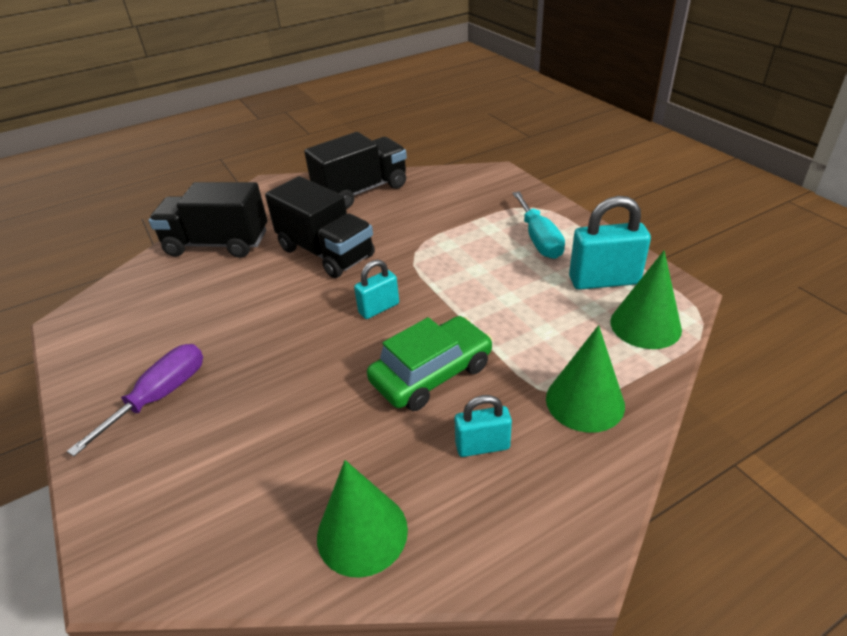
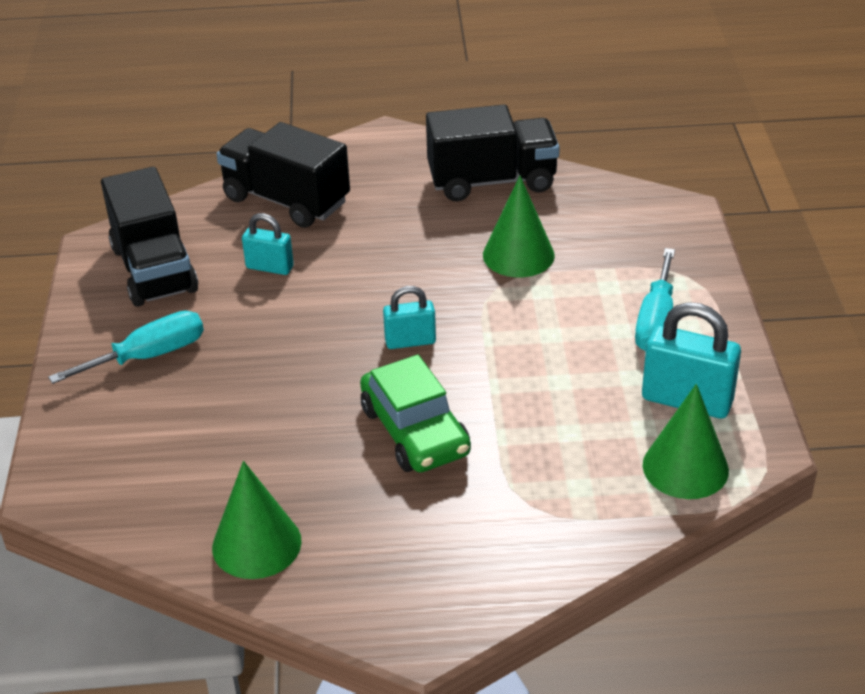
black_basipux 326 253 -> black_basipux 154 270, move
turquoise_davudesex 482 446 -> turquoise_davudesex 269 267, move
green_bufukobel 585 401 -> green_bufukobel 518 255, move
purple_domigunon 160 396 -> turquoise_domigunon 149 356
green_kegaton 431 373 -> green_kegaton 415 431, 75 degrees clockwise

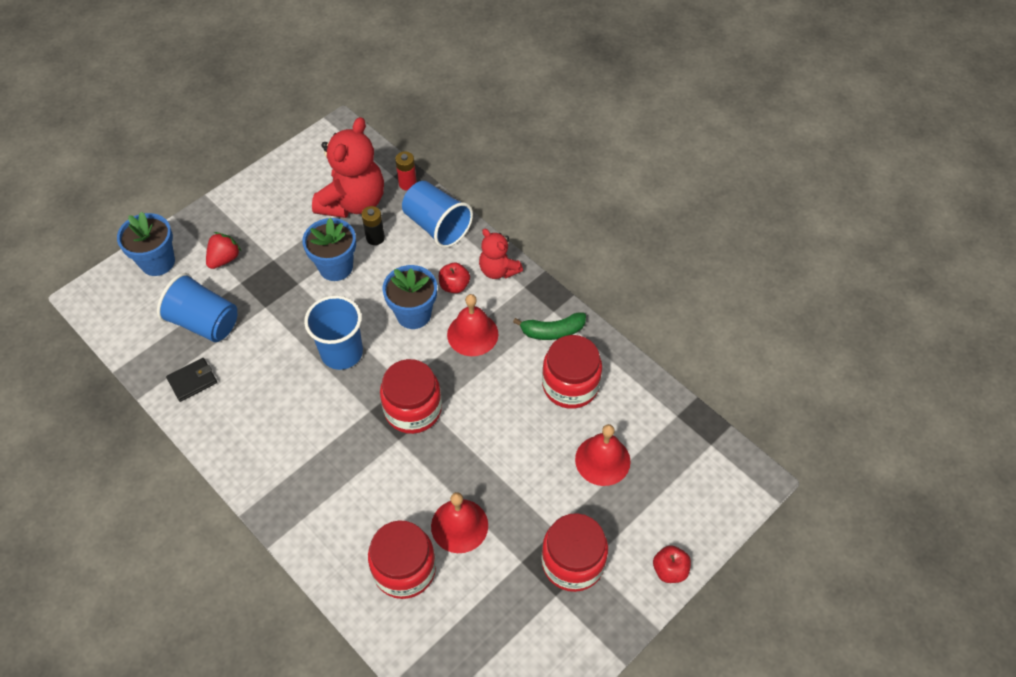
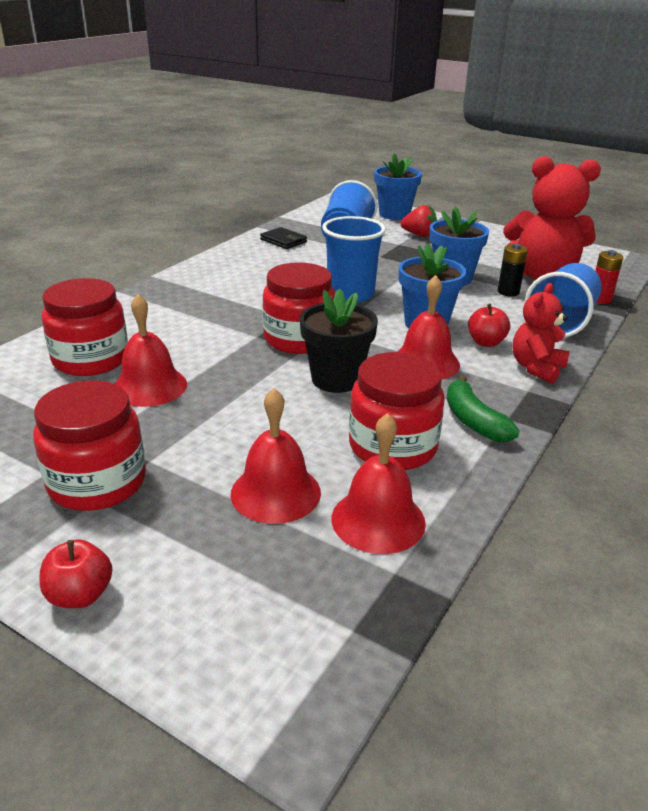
none -> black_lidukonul 336 379
none -> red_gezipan 378 520

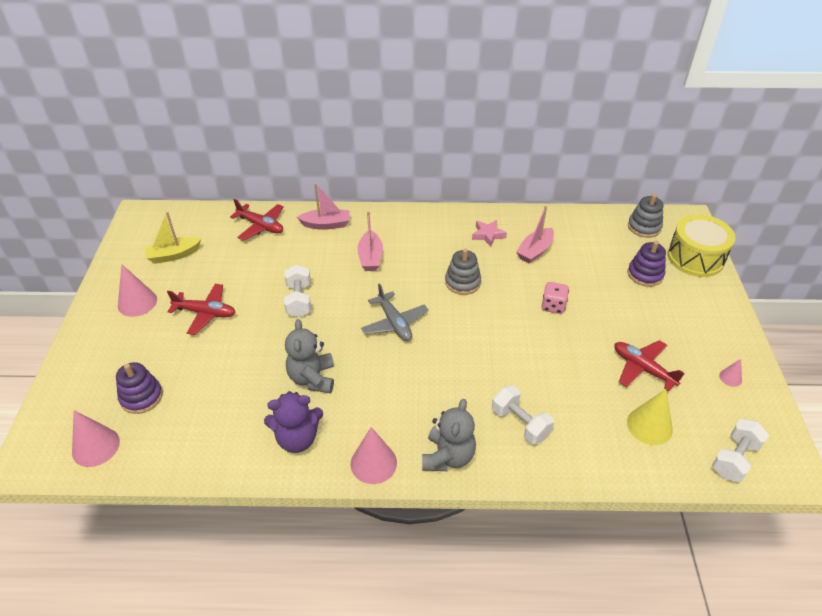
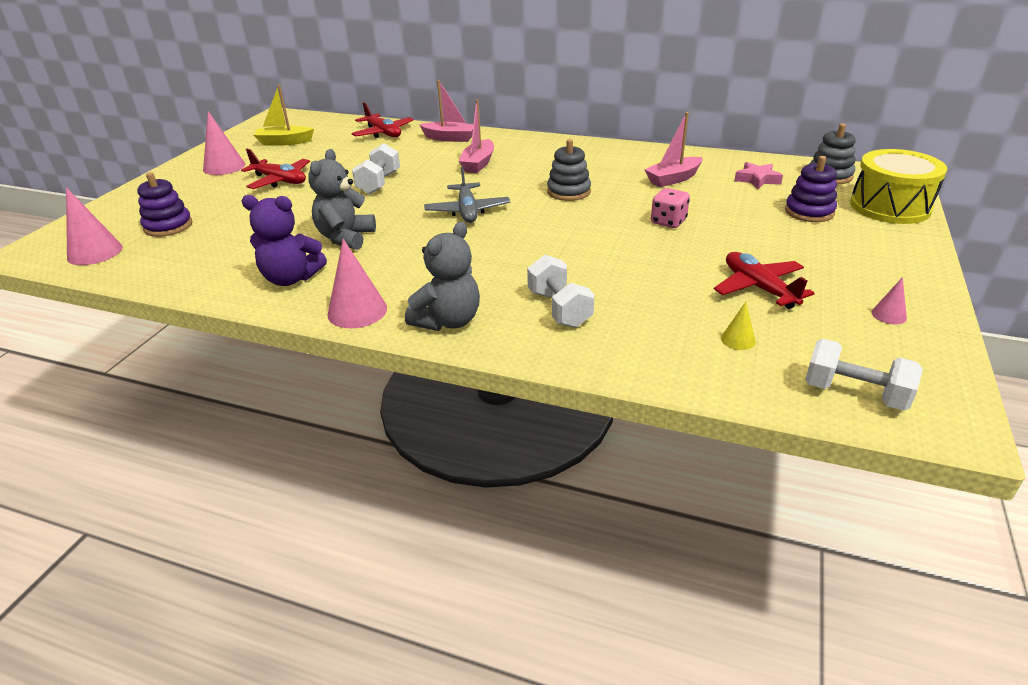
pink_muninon 488 235 -> pink_muninon 757 179, move
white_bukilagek 734 459 -> white_bukilagek 854 393, 60 degrees clockwise
yellow_bufukobel 649 426 -> yellow_bufukobel 738 339, x0.52

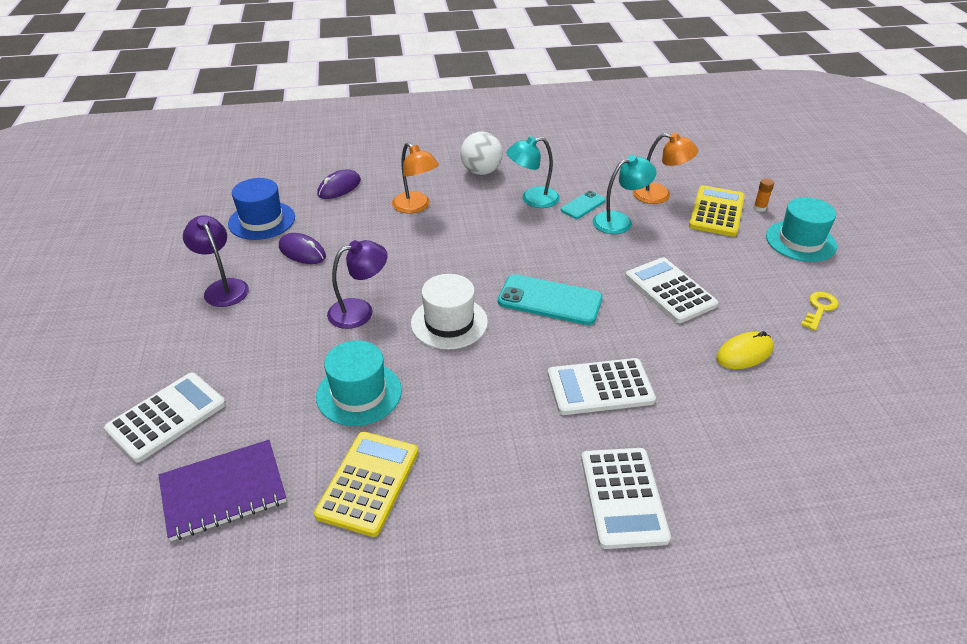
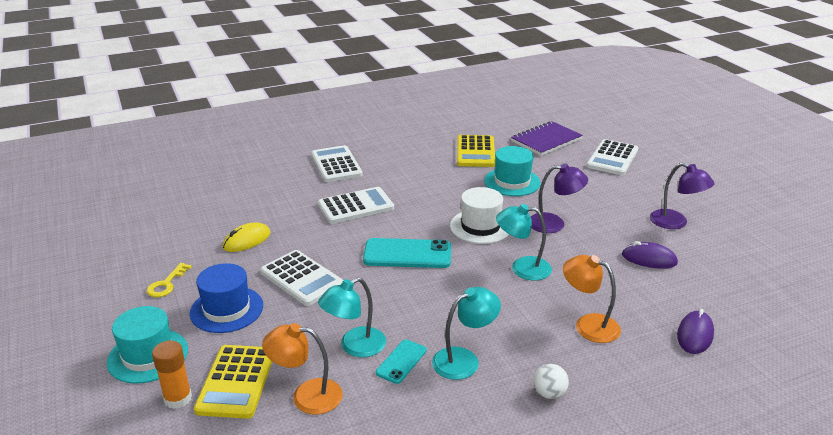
none -> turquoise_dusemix 522 268
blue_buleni 262 220 -> blue_buleni 227 309, move
purple_dusemix 360 311 -> purple_dusemix 554 224, 135 degrees counterclockwise
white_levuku 481 171 -> white_levuku 549 393, x0.60
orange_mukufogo 759 208 -> orange_mukufogo 178 398, x1.65

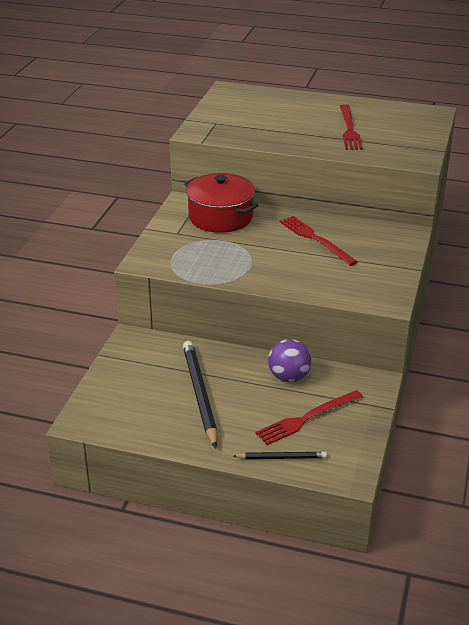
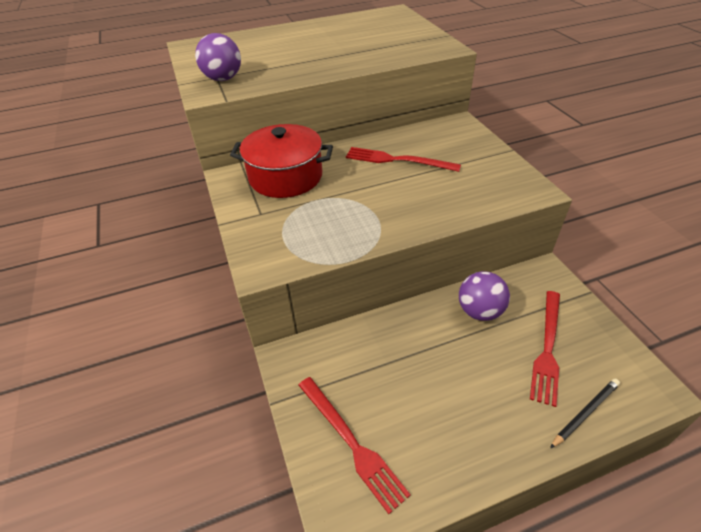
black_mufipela 200 394 -> none
none -> purple_levuku 223 79
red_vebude 349 129 -> red_vebude 351 443, move

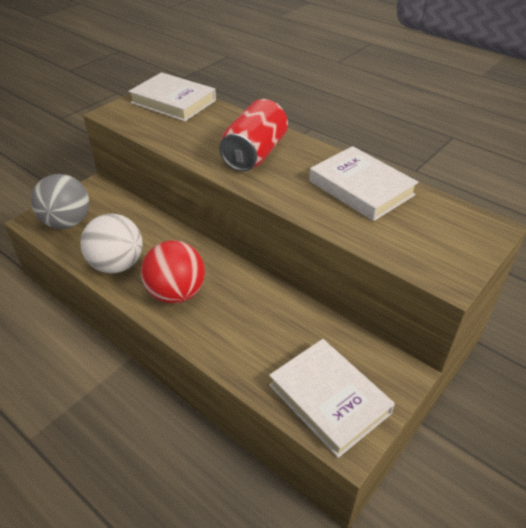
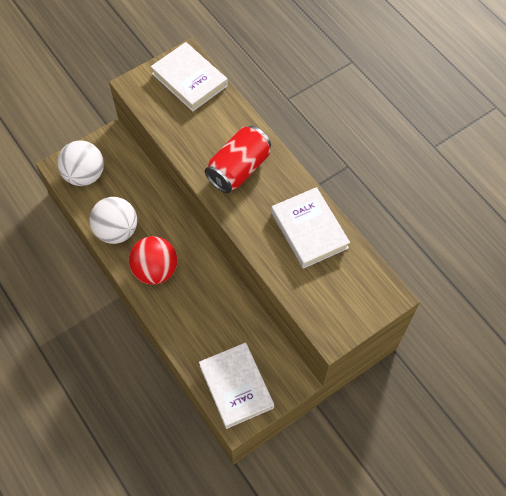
grey_levuku 67 222 -> white_levuku 85 175

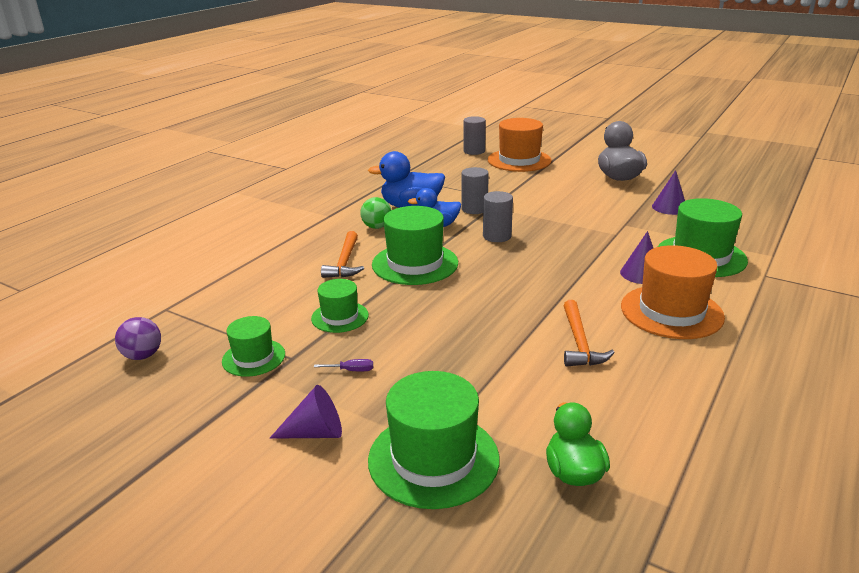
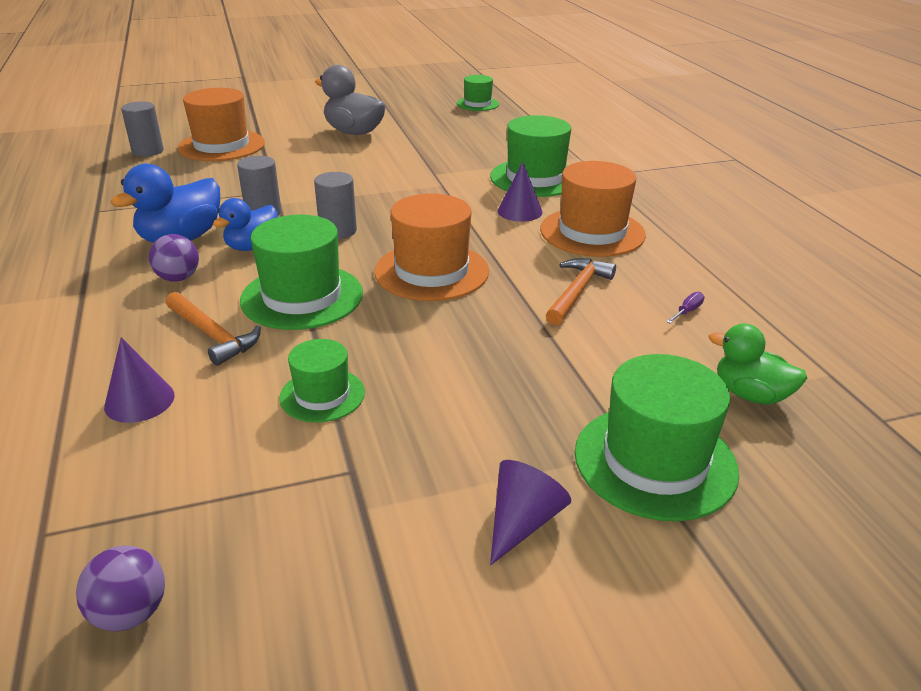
none -> orange_buleni 431 271
green_buleni 253 357 -> green_buleni 477 104, move
purple_domigunon 351 370 -> purple_domigunon 687 311, move
purple_bufukobel 669 207 -> purple_bufukobel 139 401, move
green_levuku 377 227 -> purple_levuku 178 278
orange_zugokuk 579 343 -> orange_zugokuk 577 292, 105 degrees counterclockwise

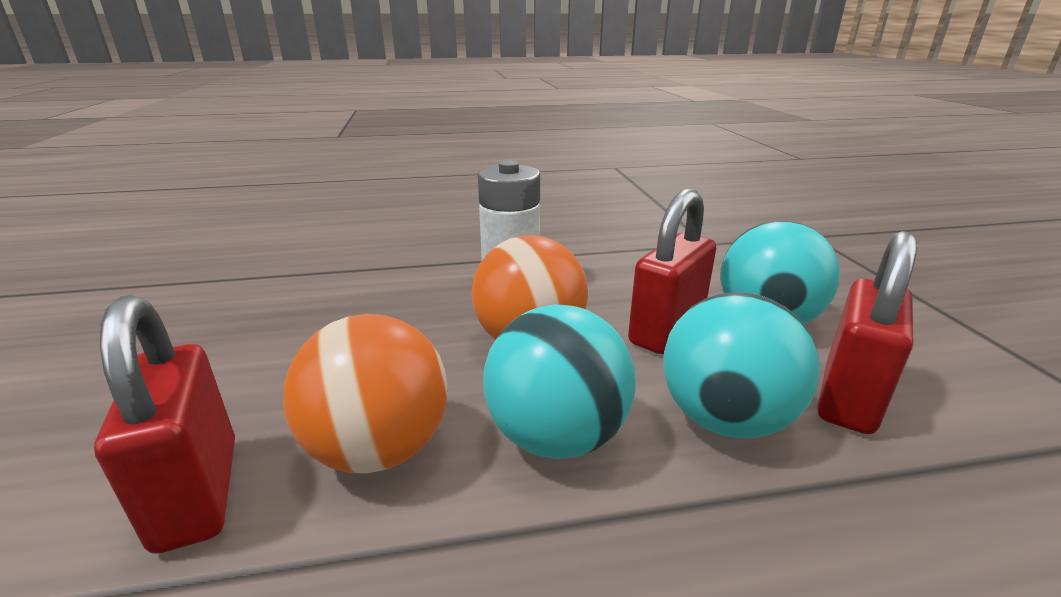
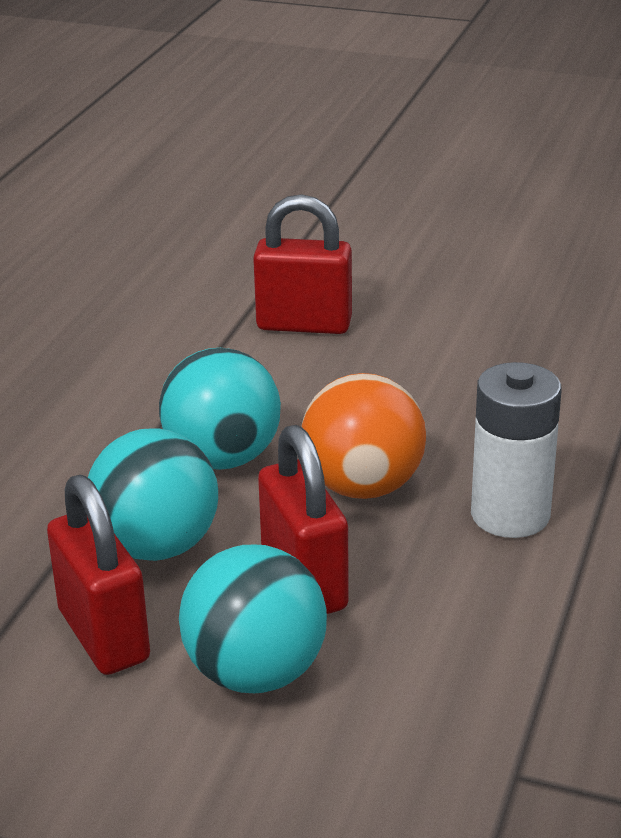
orange_levuku 379 449 -> none

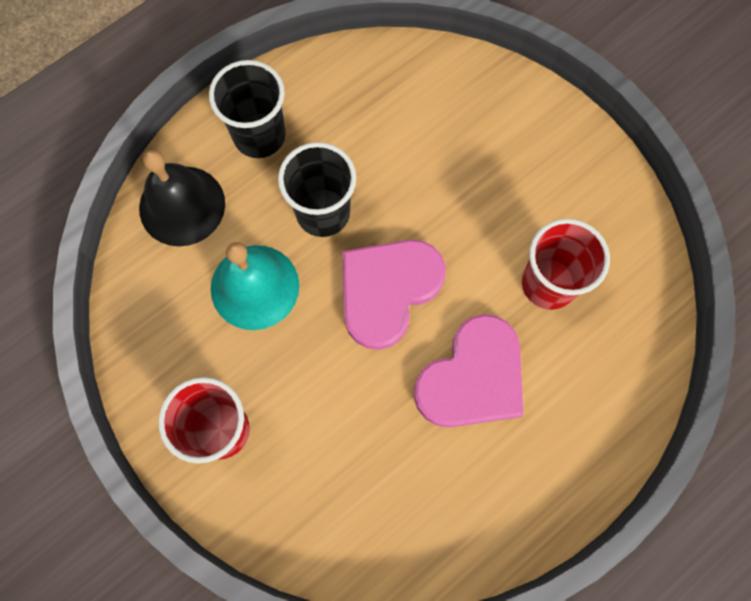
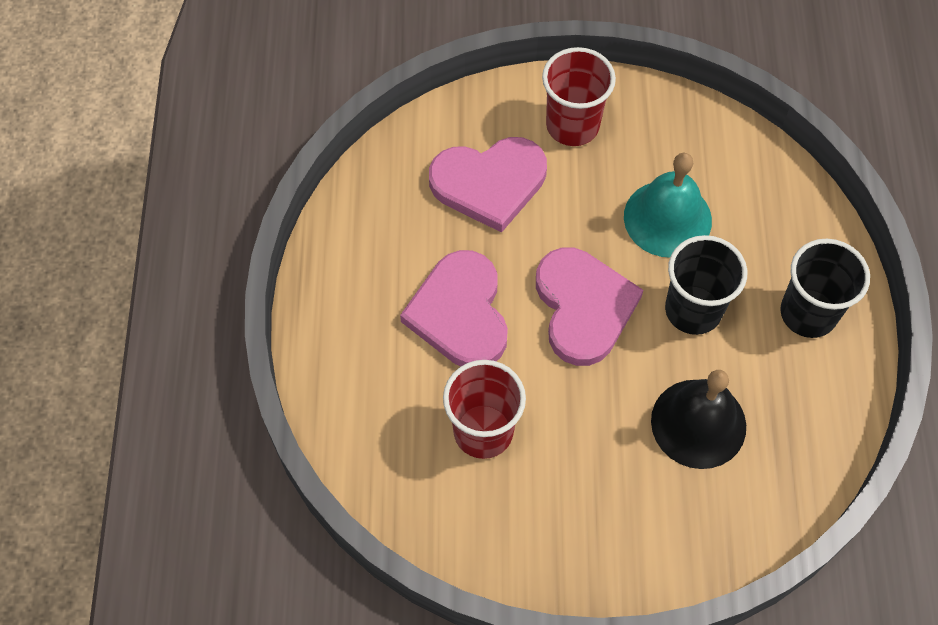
none -> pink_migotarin 489 183
black_gezipan 182 205 -> black_gezipan 698 423, move

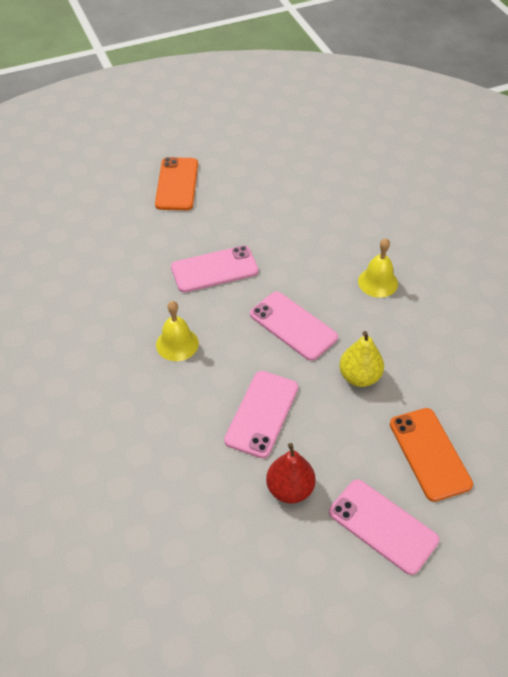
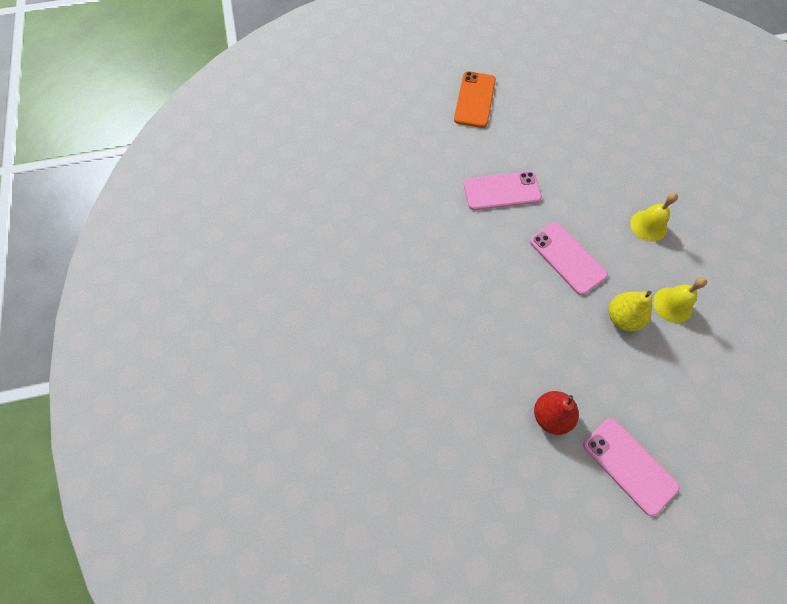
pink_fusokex 262 414 -> none
orange_fusokex 429 454 -> none
yellow_gezipan 177 344 -> yellow_gezipan 672 304, move

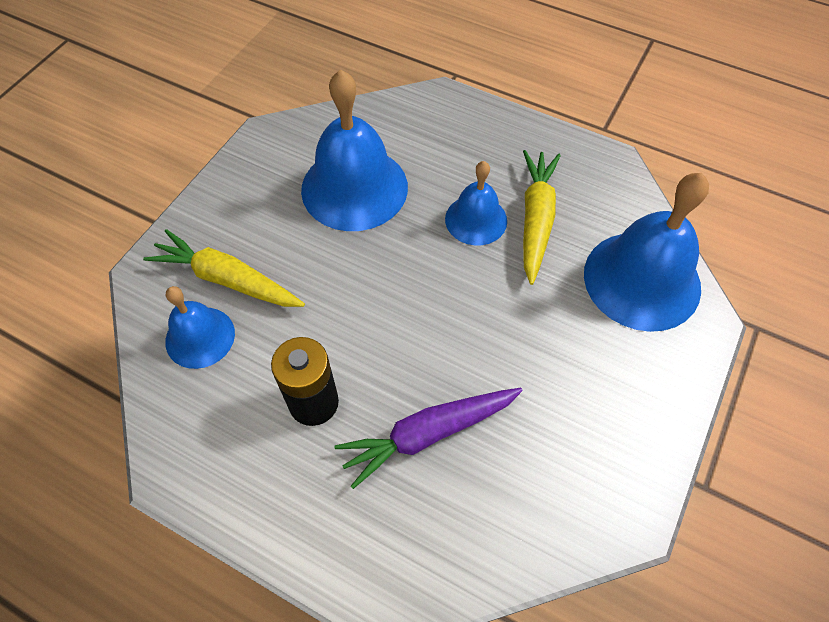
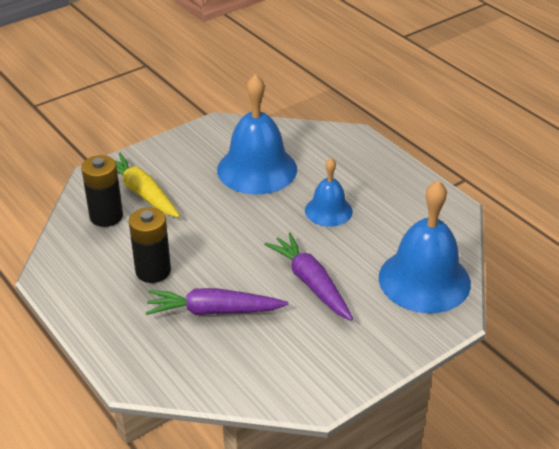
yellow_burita 535 219 -> none
none -> purple_burita 310 283
blue_gezipan 200 337 -> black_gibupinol 106 216

